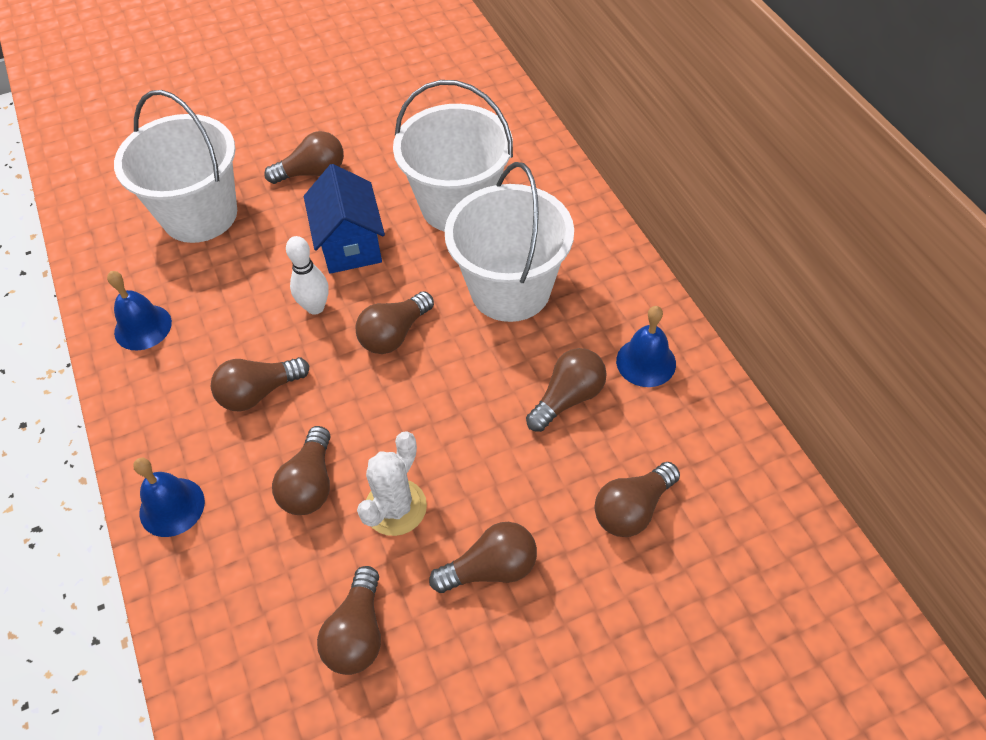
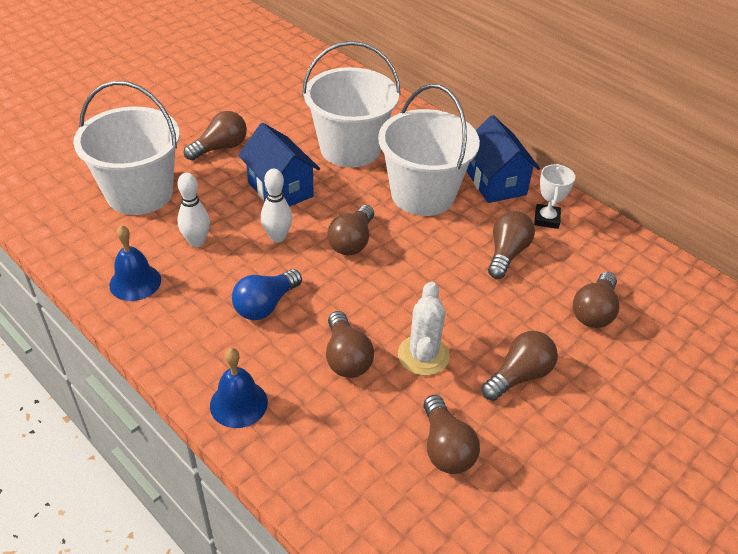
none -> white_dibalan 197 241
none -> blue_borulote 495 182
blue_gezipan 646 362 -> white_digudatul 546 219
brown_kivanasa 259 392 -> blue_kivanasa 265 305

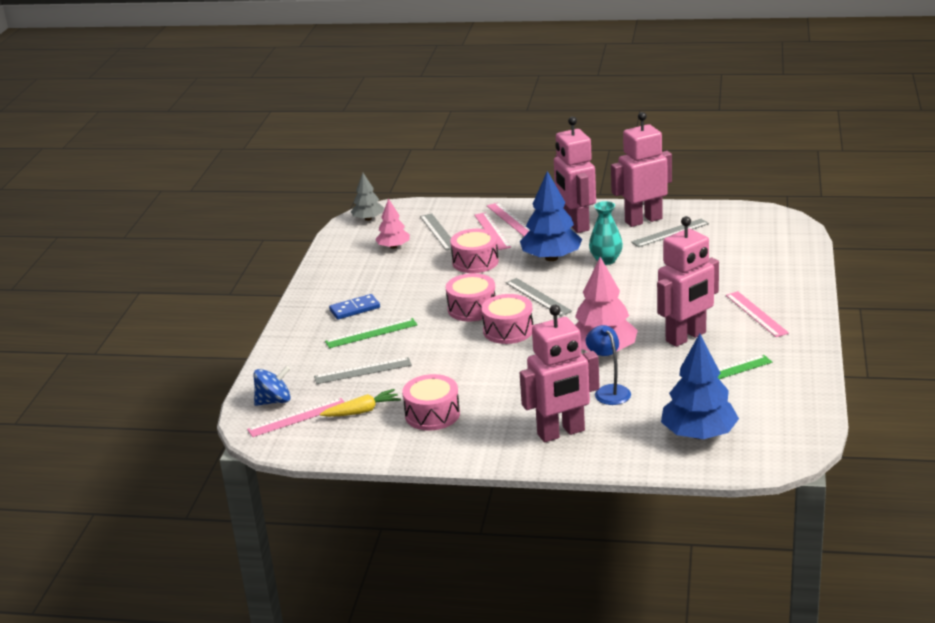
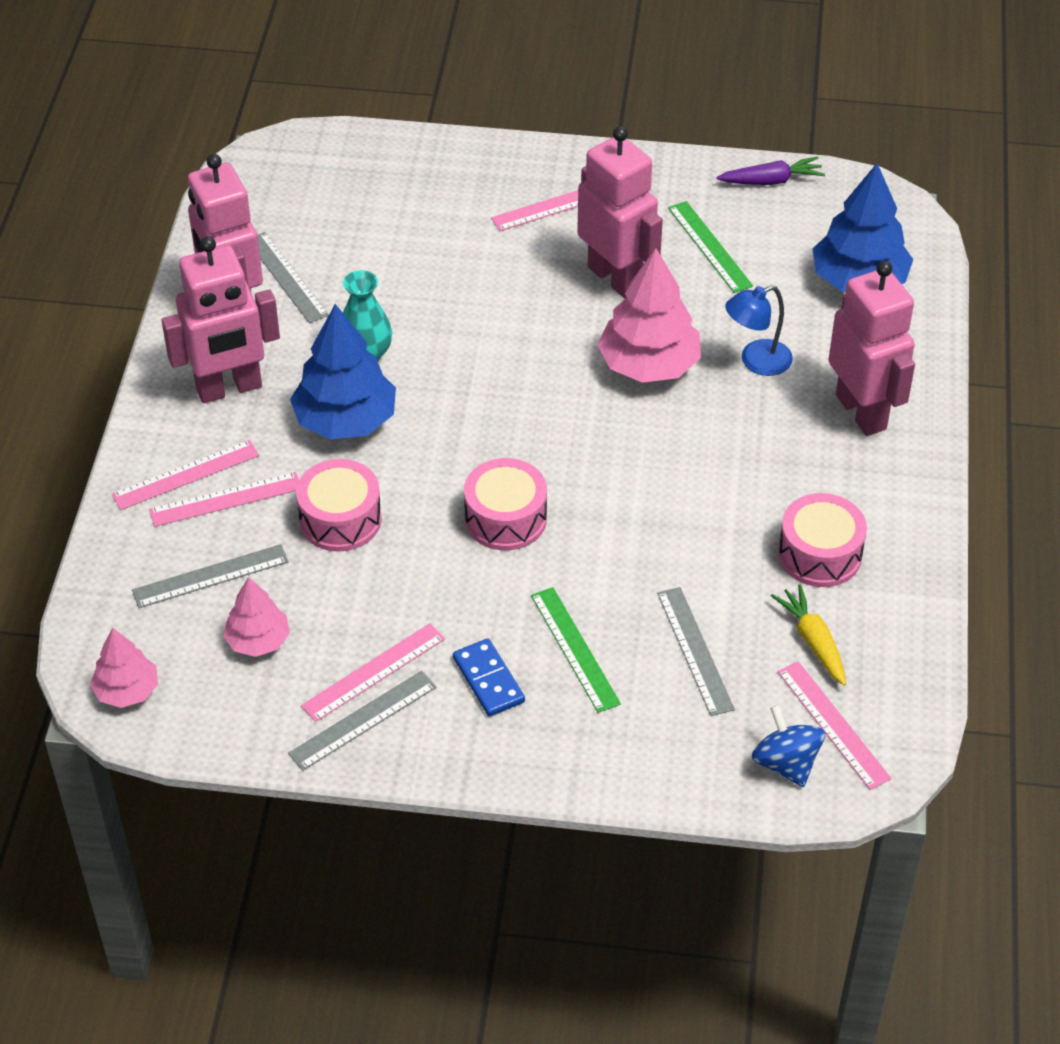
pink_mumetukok 508 330 -> none
none -> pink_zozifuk 373 672
none -> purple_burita 771 181
grey_zozifuk 538 297 -> grey_zozifuk 363 720, move
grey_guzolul 368 219 -> pink_guzolul 127 690

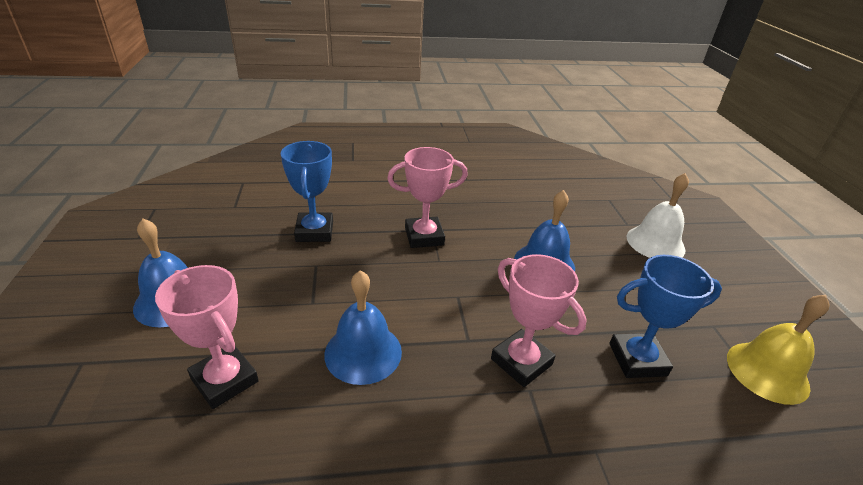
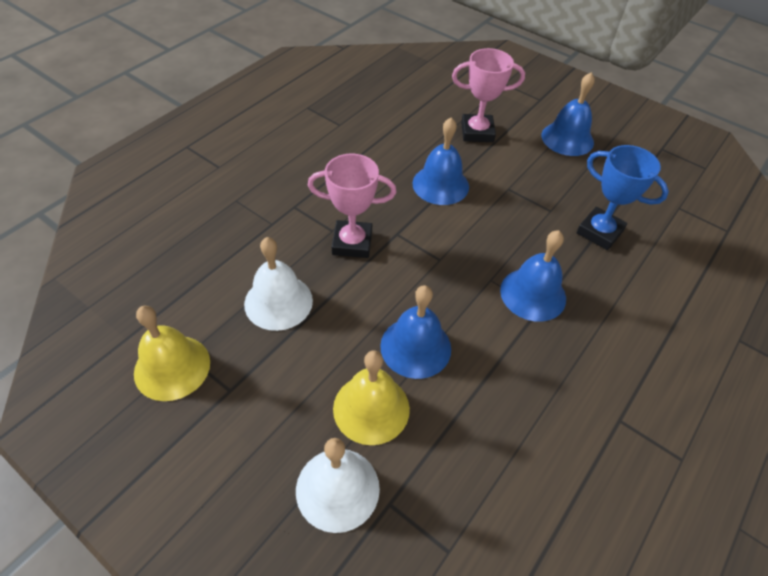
none -> yellow_gezipan 371 408
pink_digudatul 424 236 -> blue_gezipan 533 294
blue_digudatul 637 359 -> white_gezipan 278 302

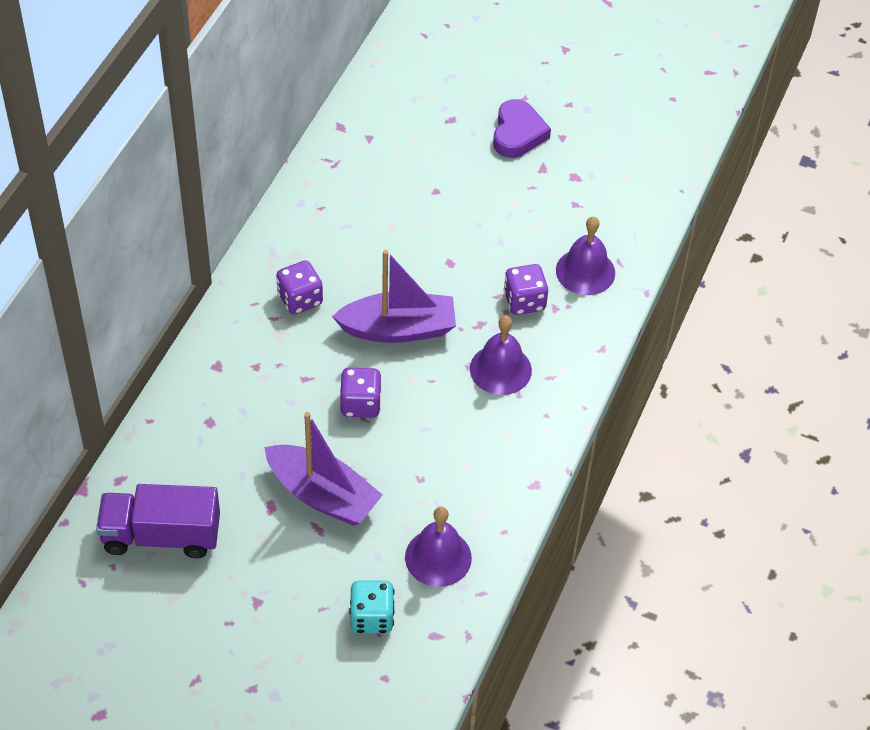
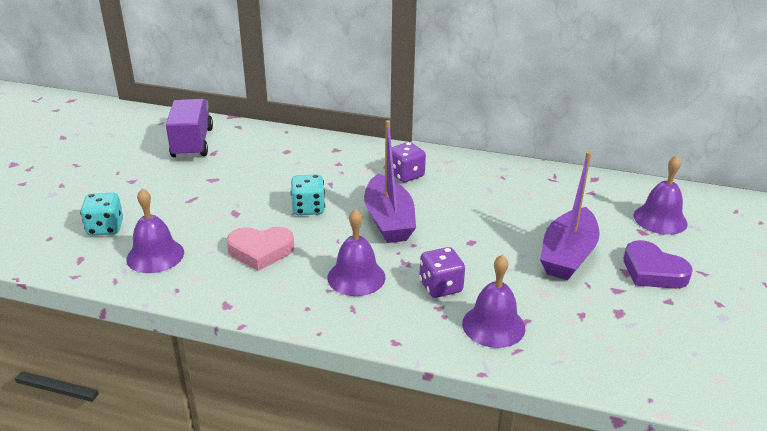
none -> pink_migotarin 260 251
none -> purple_gezipan 660 219
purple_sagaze 322 495 -> purple_sagaze 567 255, move
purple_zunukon 360 404 -> turquoise_zunukon 308 208
purple_migotarin 518 133 -> purple_migotarin 652 271, 45 degrees clockwise

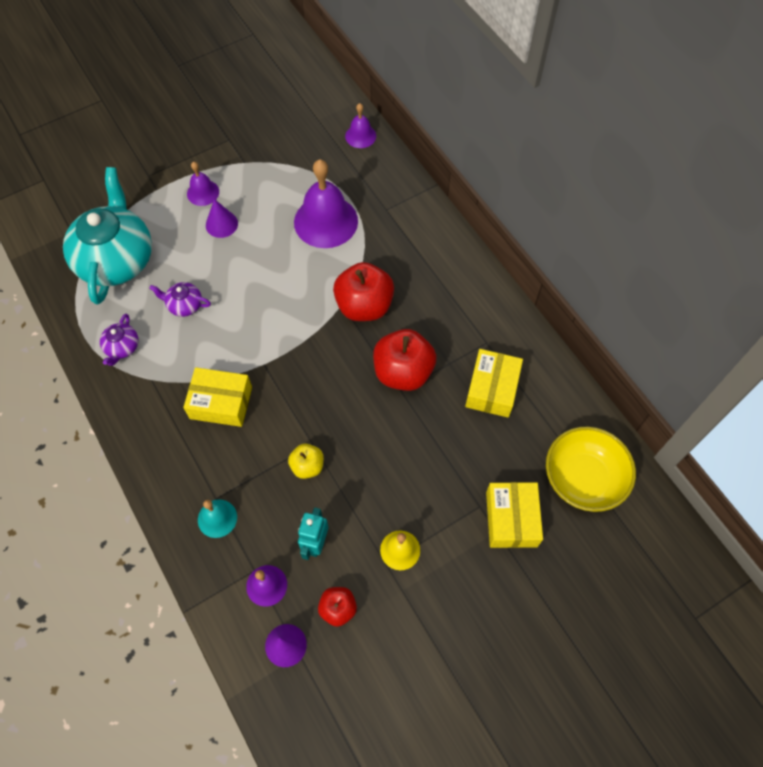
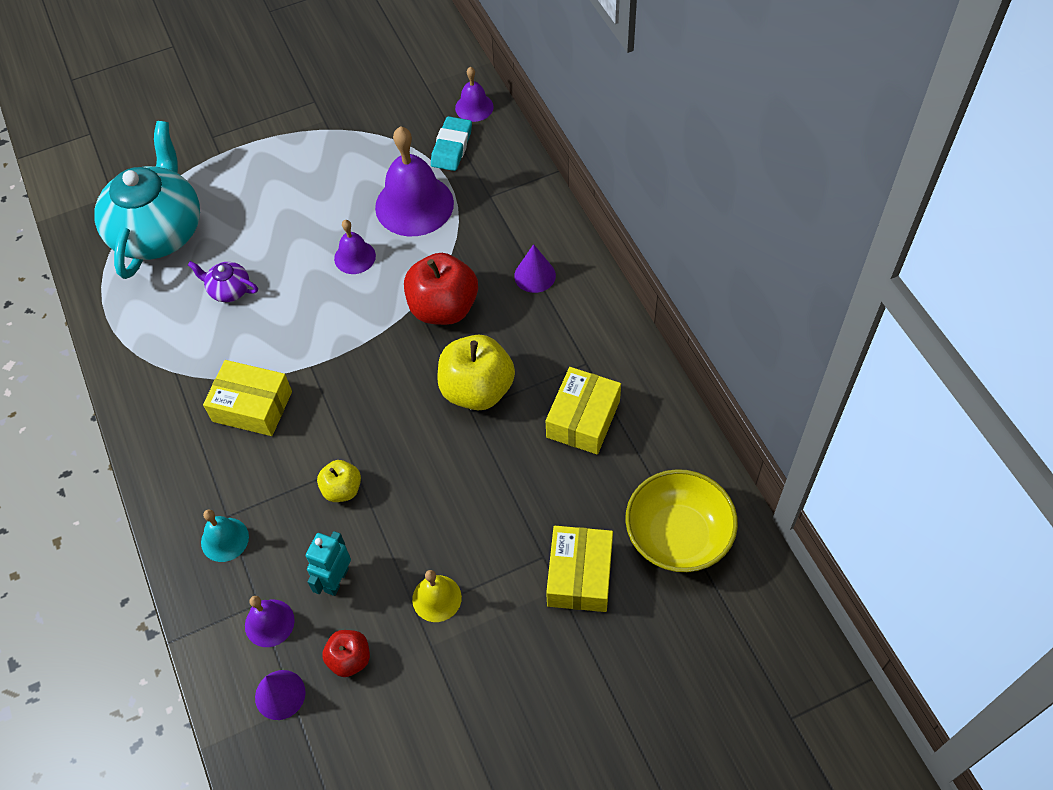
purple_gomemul 122 347 -> none
none -> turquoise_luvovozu 452 147
purple_gezipan 203 192 -> purple_gezipan 355 257, move
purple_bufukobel 221 224 -> purple_bufukobel 535 275, move
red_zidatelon 403 372 -> yellow_zidatelon 477 389

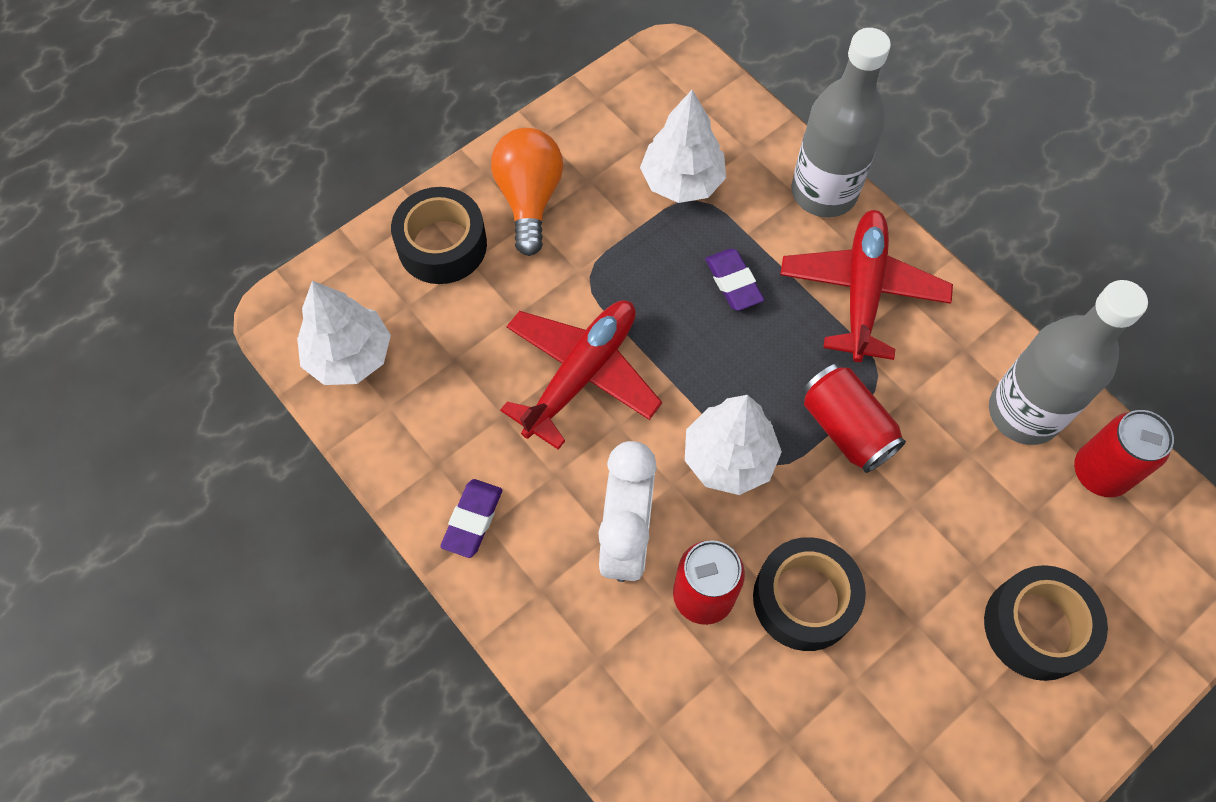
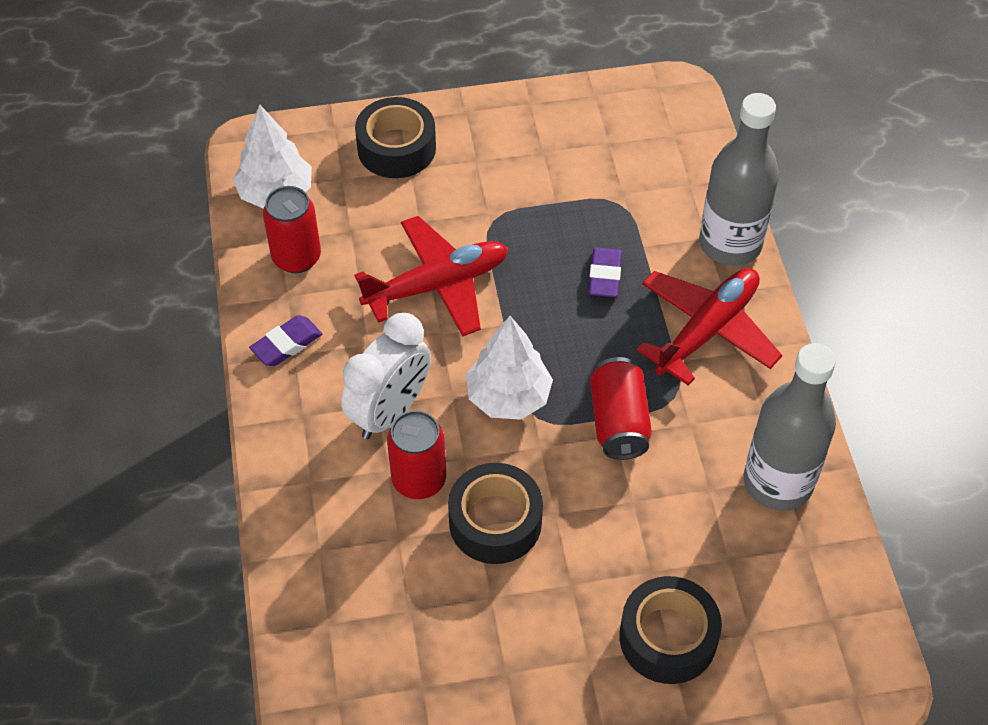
orange_kivanasa 529 199 -> none
white_guzolul 682 181 -> none
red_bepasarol 1099 473 -> red_bepasarol 296 257, move

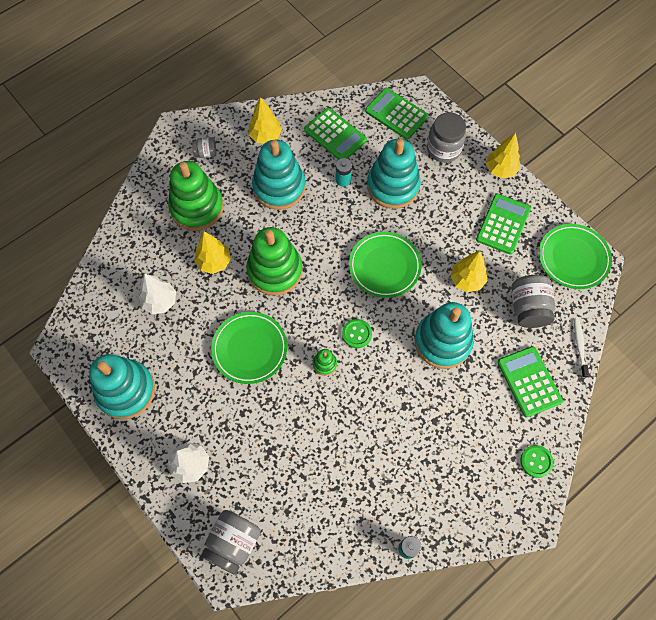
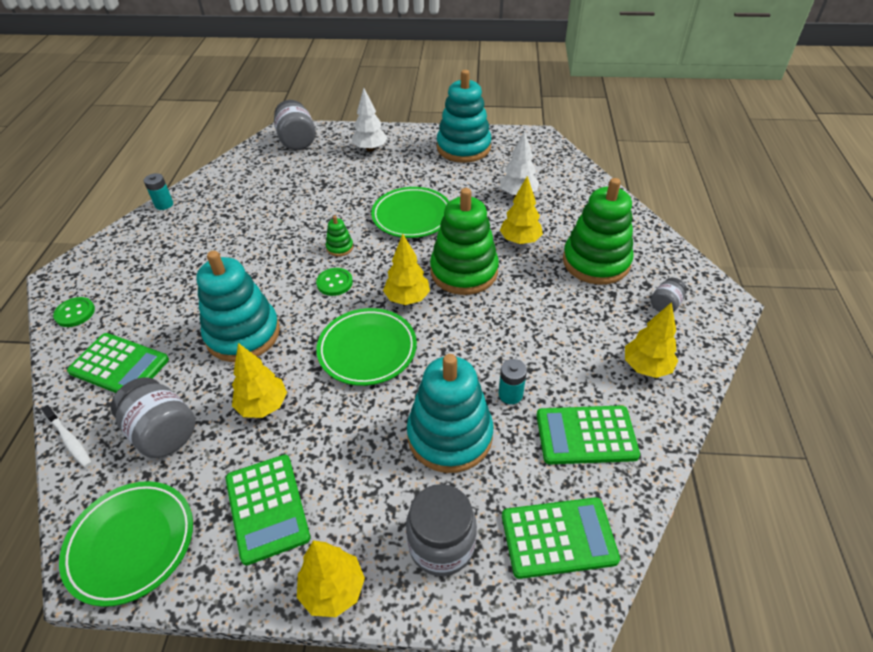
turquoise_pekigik 279 187 -> none
none -> yellow_guzolul 407 298

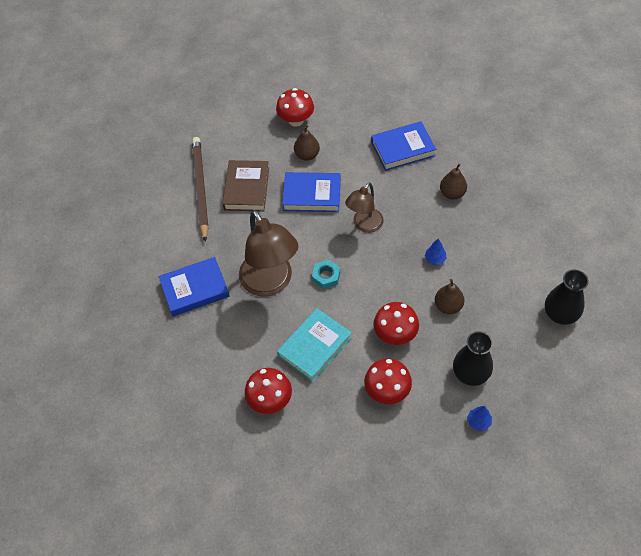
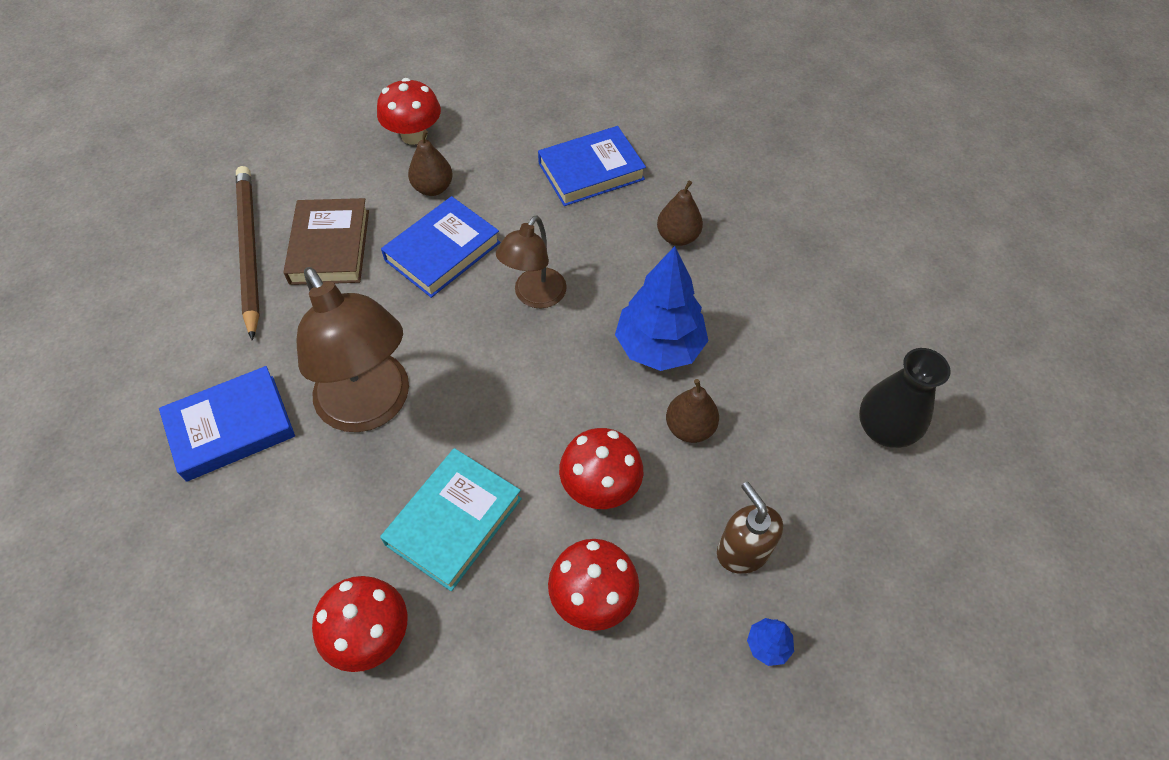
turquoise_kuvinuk 326 276 -> none
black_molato 470 374 -> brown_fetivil 742 551
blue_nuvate 312 195 -> blue_nuvate 442 251, 45 degrees counterclockwise
blue_guzolul 435 259 -> blue_guzolul 659 347, x2.38

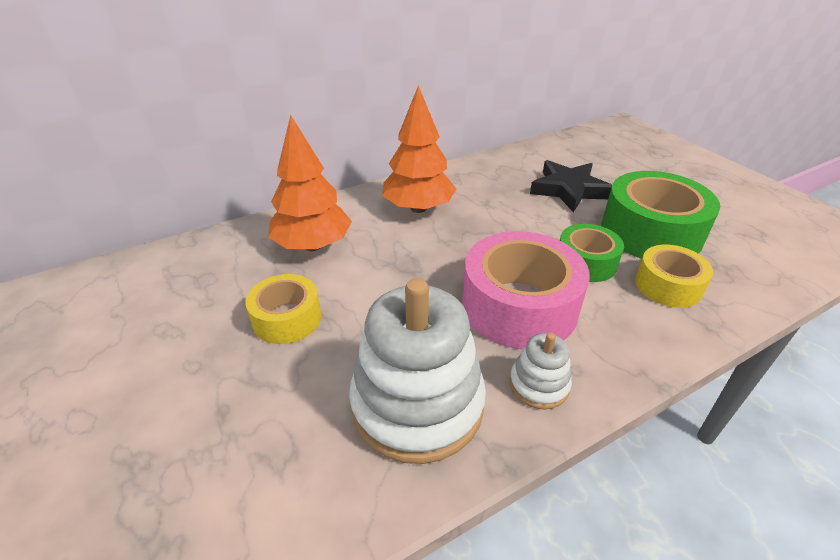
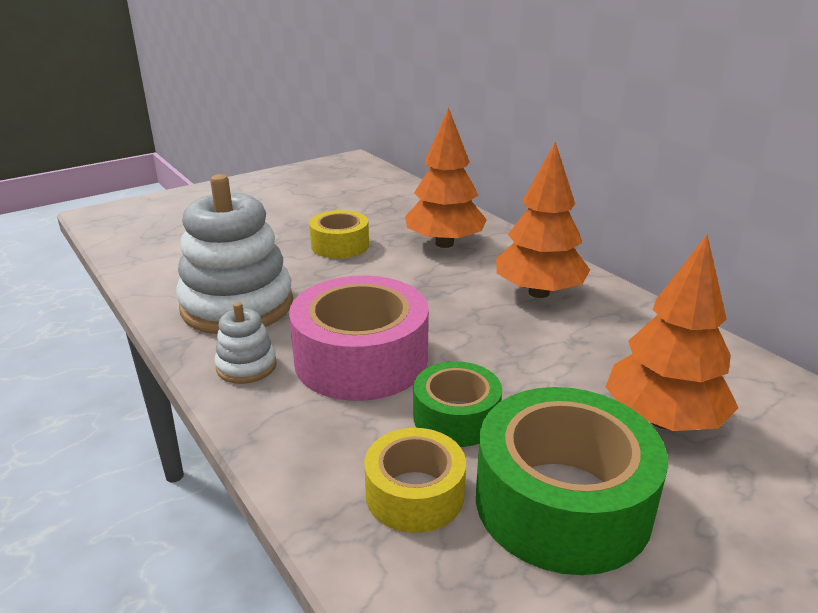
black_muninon 569 190 -> orange_guzolul 662 420

